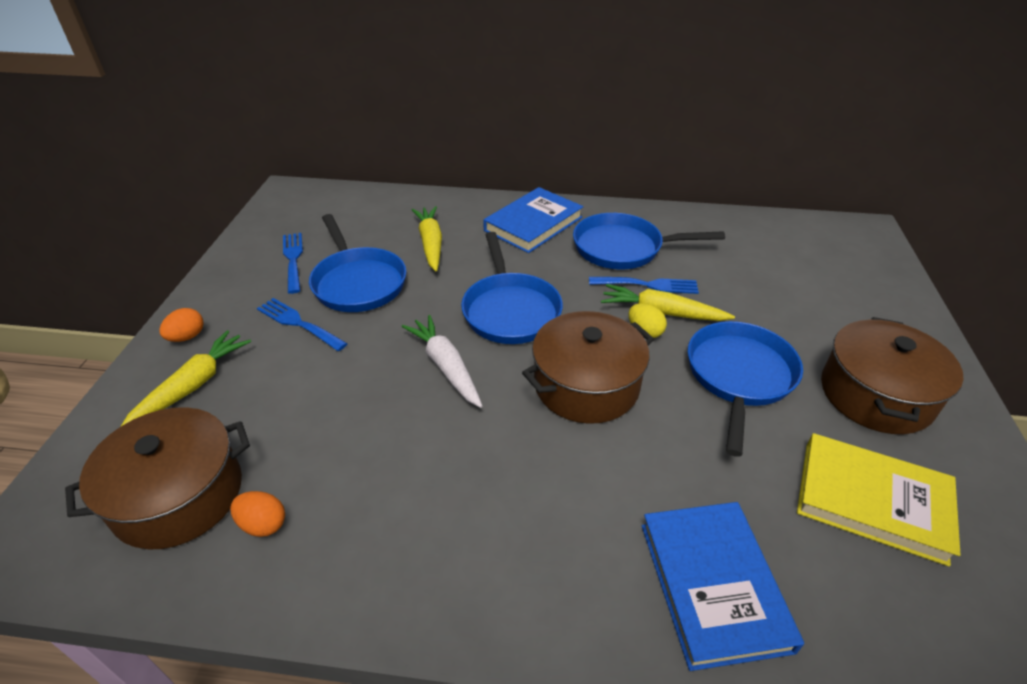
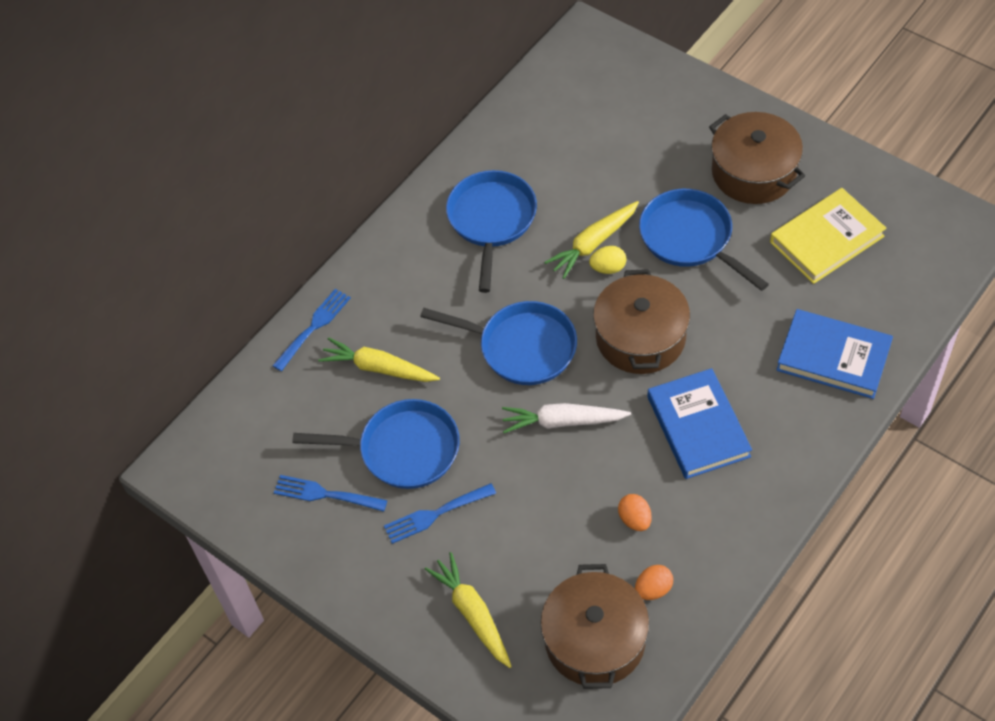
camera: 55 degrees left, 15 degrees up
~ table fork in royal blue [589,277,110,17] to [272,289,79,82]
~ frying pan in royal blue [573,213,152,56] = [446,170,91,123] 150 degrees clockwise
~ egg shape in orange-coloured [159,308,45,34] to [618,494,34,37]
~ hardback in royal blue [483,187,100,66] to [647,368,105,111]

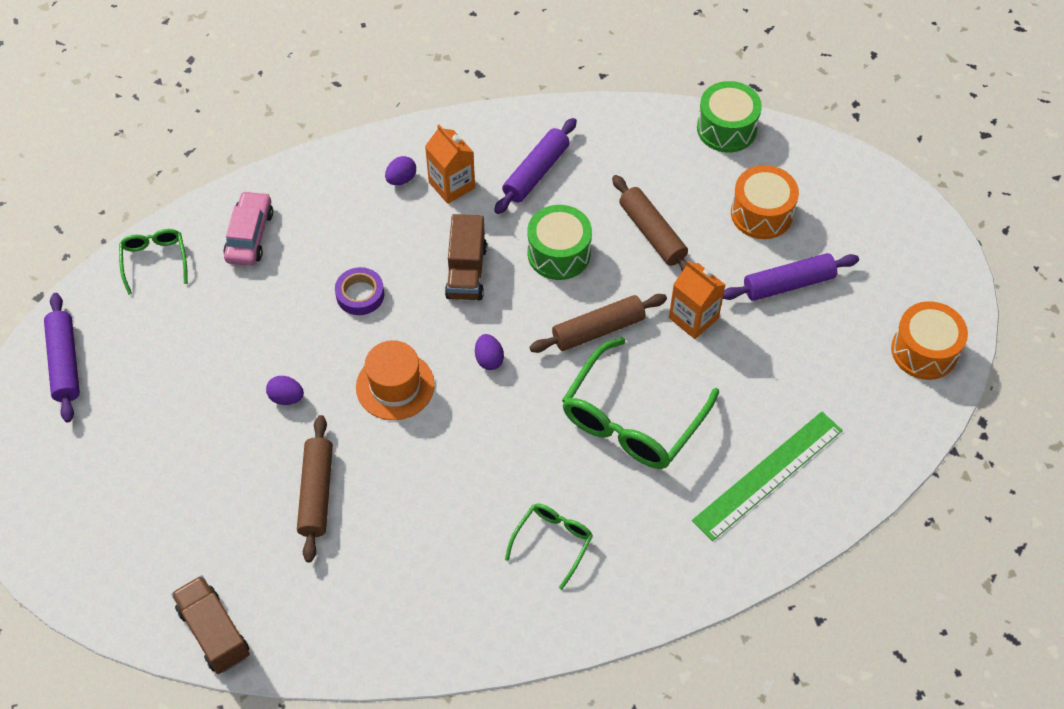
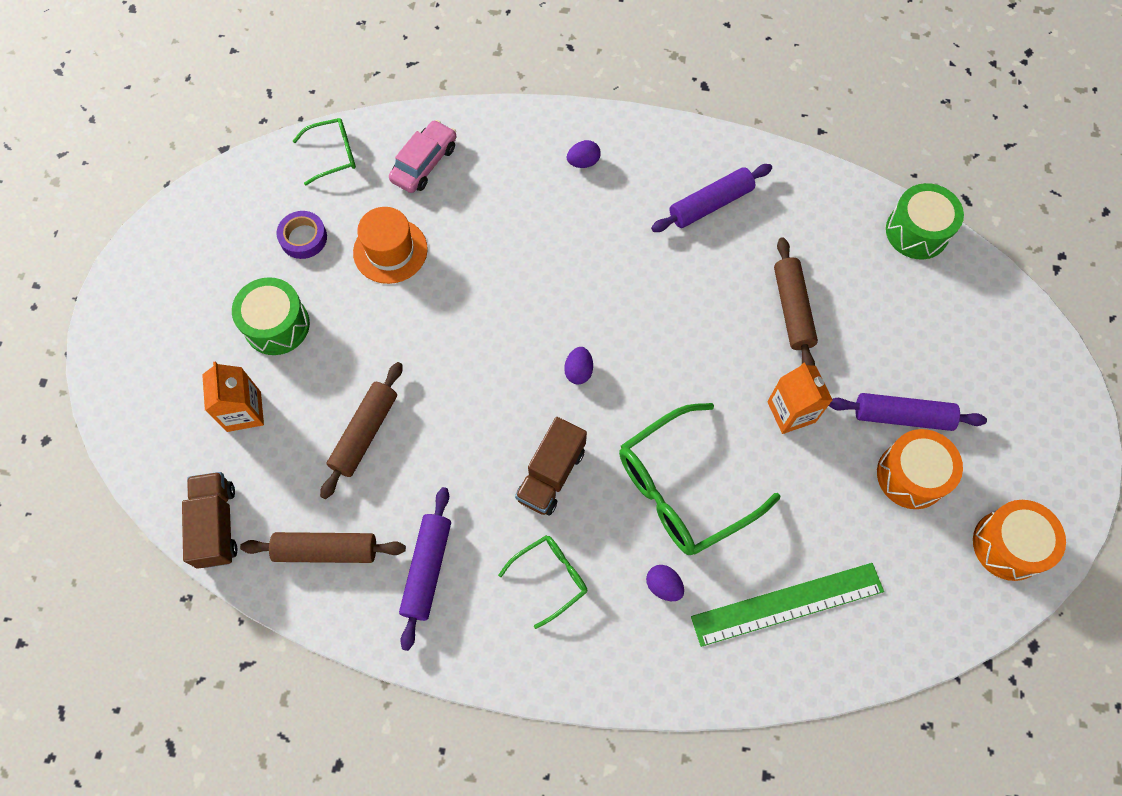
camera: 25 degrees right, 10 degrees up
~ milk carton in orange-coloured [425,124,50,80] to [202,361,62,71]
~ drum in green [527,205,65,75] to [232,277,78,78]
~ rolling pin in russet [529,294,138,59] to [240,532,166,31]
~ roll of tape in royal purple [335,267,49,48] to [276,211,51,48]
~ eyeglasses in green [119,229,69,66] = [293,118,63,68] 60 degrees clockwise
~ hat in orange-coloured [356,340,79,80] to [353,207,75,77]
~ rolling pin in royal purple [44,293,36,130] to [399,487,52,164]
~ truck in russet [445,214,42,86] to [515,417,72,99]
~ egg shape in royal purple [266,376,38,29] to [646,565,38,36]
~ drum in orange-coloured [731,165,68,74] to [877,429,86,80]

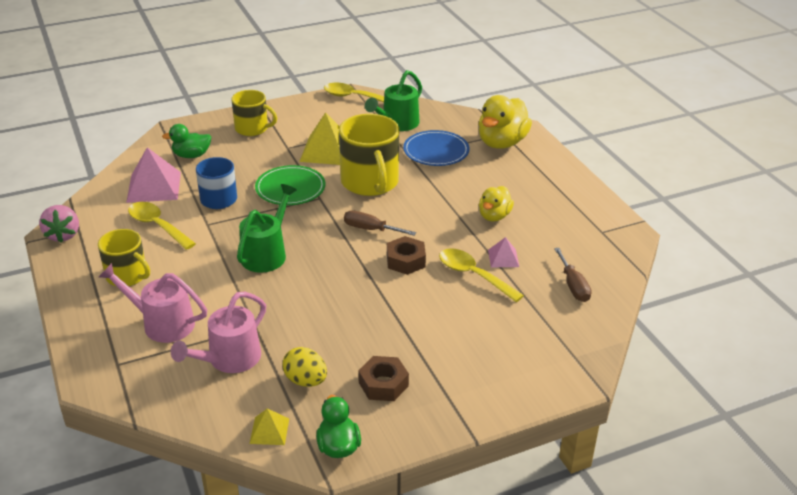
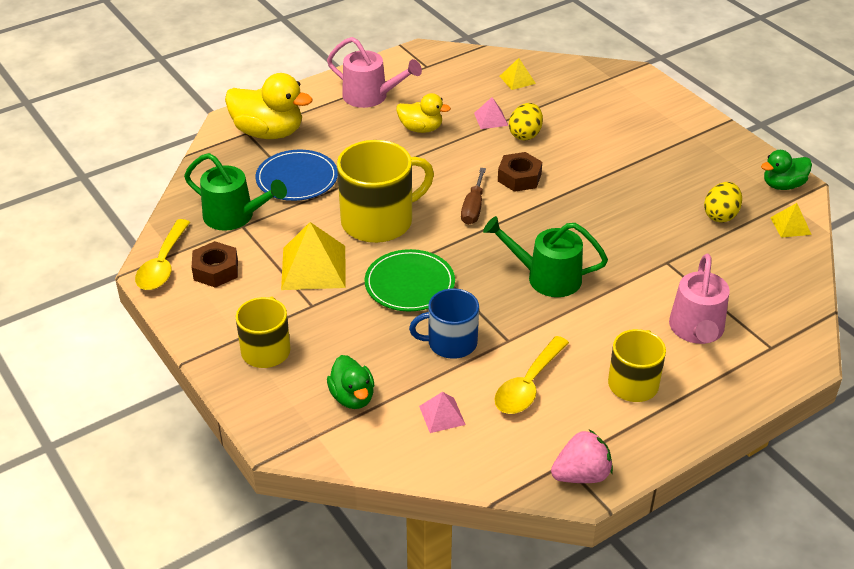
camera: 100 degrees left, 5 degrees up
~ hex nut in russet [358,356,51,45] to [192,241,46,47]
~ watering pot in rose-pink [171,292,95,81] to [327,37,95,71]
~ pyramid in rose-pink [126,147,55,56] = [419,392,47,41] x0.52
~ screwdriver in russet [554,248,38,54] to pyramid in yellow [499,58,37,32]
~ teaspoon in yellow [439,248,85,54] to egg shape in yellow [509,103,34,38]

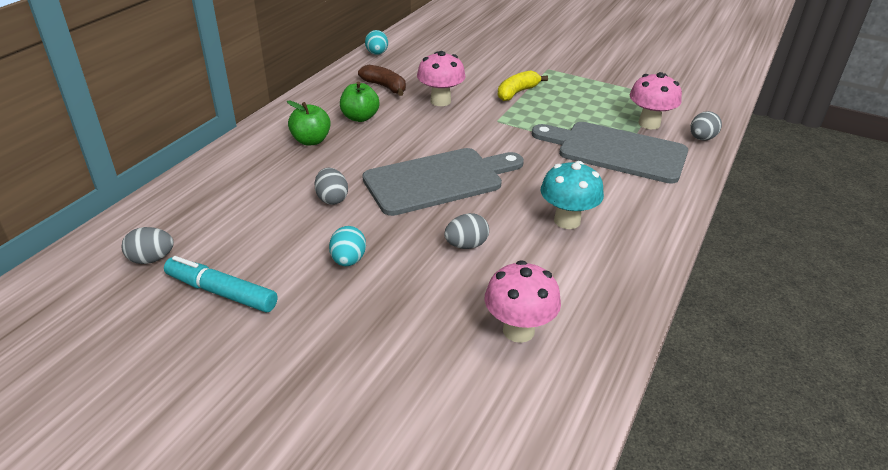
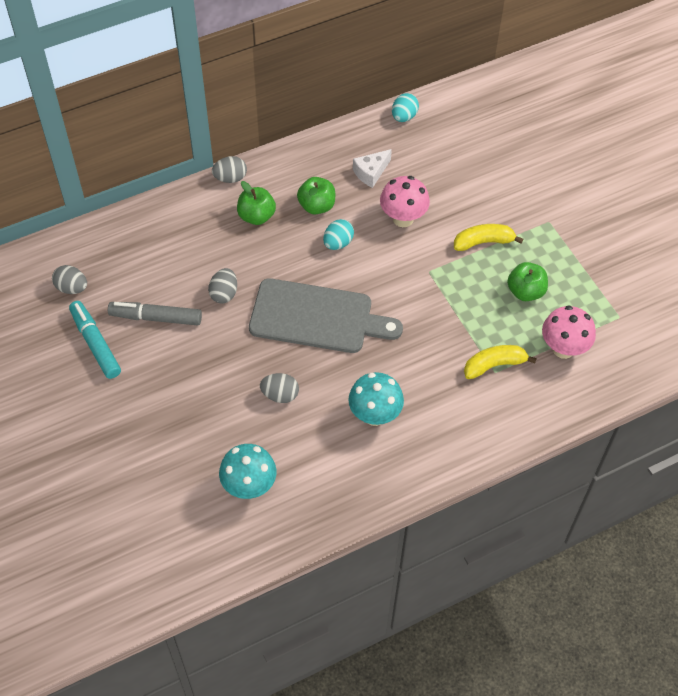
camera: 35 degrees right, 20 degrees up
+ marker in ash-grey [108,302,94,23]
~ egg shape in ash-grey [690,111,32,30] to [212,156,35,27]
~ toadstool in rose-pink [485,260,76,83] to toadstool in turquoise [219,444,57,55]
~ egg shape in turquoise [329,226,37,40] to [323,219,31,31]
~ banana fruit in russet [358,65,48,31] to cheese in snow-white [353,149,39,39]
~ chopping board in ash-grey [532,122,156,62] to banana fruit in yellow [464,345,73,34]
+ apple in green [507,262,41,39]

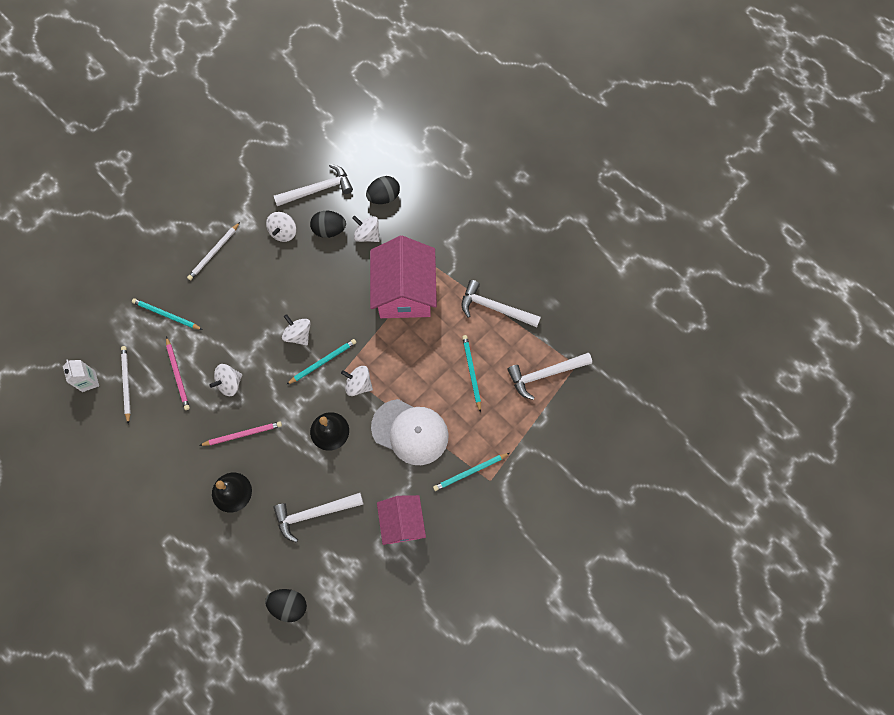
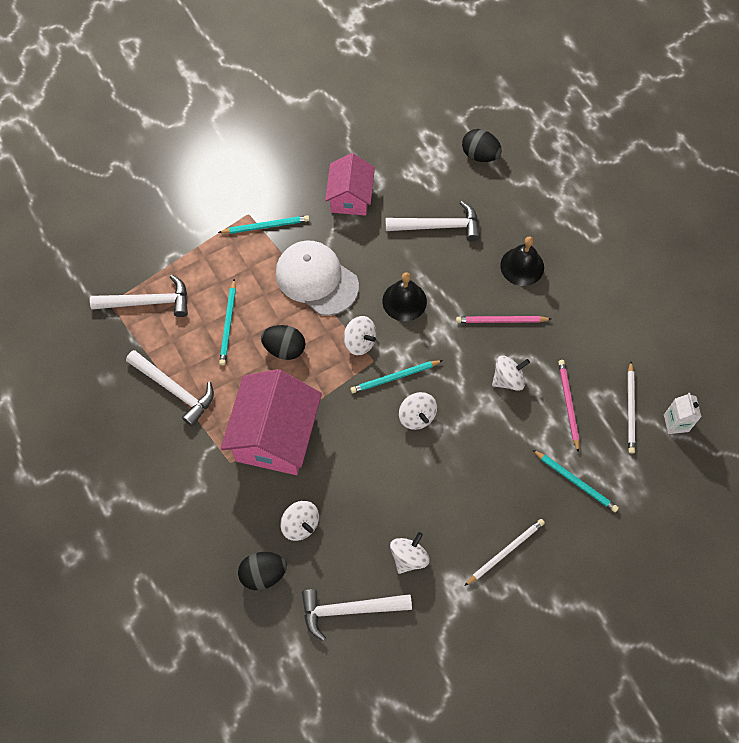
camera: 165 degrees left, 5 degrees down
~ egg shape in jet-black [310,211,36,27] to [261,325,44,35]

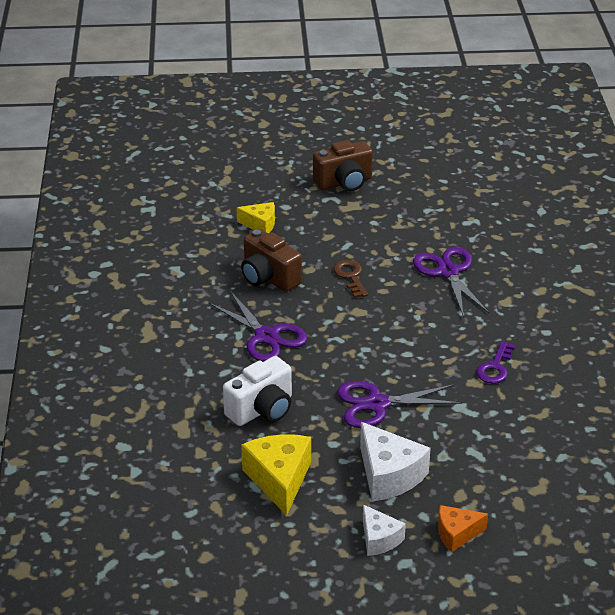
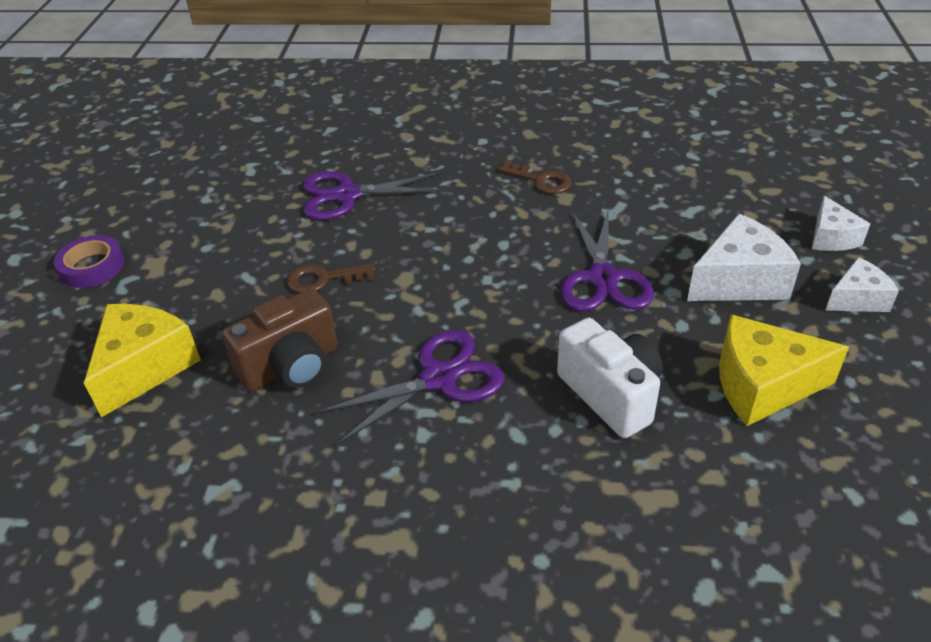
camera: 80 degrees left, 5 degrees up
~ camera in russet [313,140,60,51] to roll of tape in royal purple [54,235,71,53]
~ cheese in yellow [236,202,39,31] = [84,304,117,113] x1.66
~ key in royal purple [476,341,39,43] to key in russet [497,160,75,34]
~ cheese in orange-coloured [438,505,50,47] to cheese in snow-white [812,196,58,55]

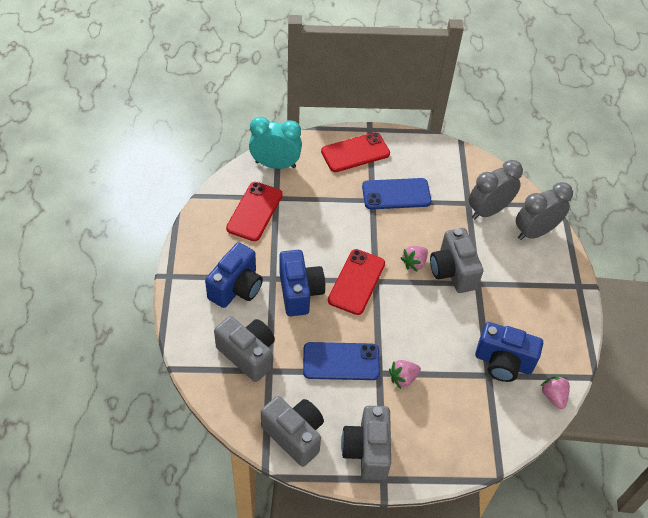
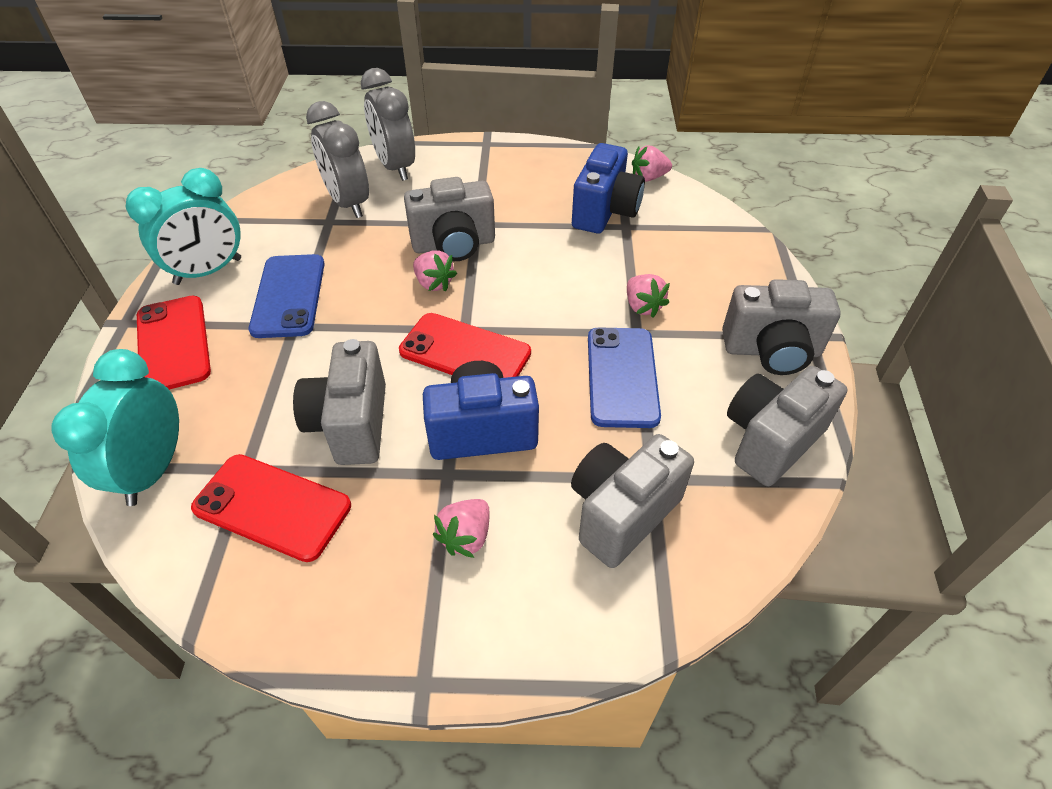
camera: 85 degrees left, 5 degrees down
+ bedside clock in turquoise [126,168,115,117]
+ camera in ash-grey [293,339,93,126]
~ camera in royal blue [205,242,58,66] to toy strawberry in rose-pink [433,499,56,59]

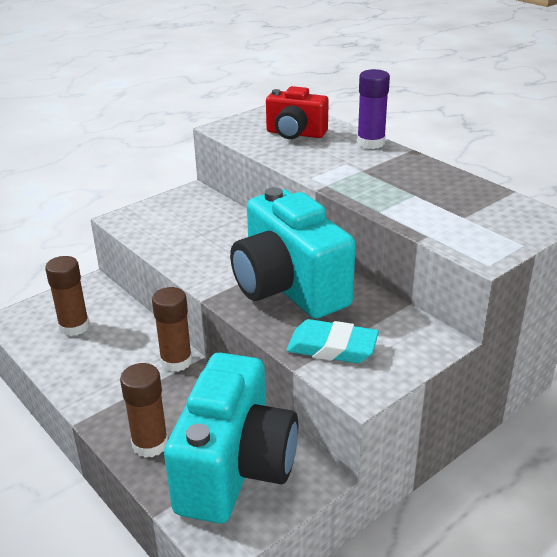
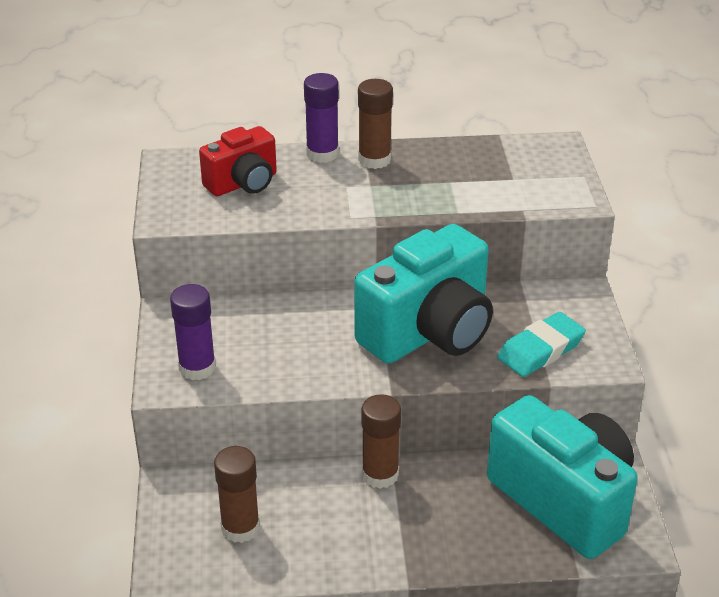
camera: 55 degrees left, 5 degrees up
+ glue stick in royal purple [170,284,46,96]
~ camera in turquoise [230,187,126,132] = [354,224,139,140] 45 degrees counterclockwise
~ glue stick in russet [120,363,48,95] to [358,79,35,90]

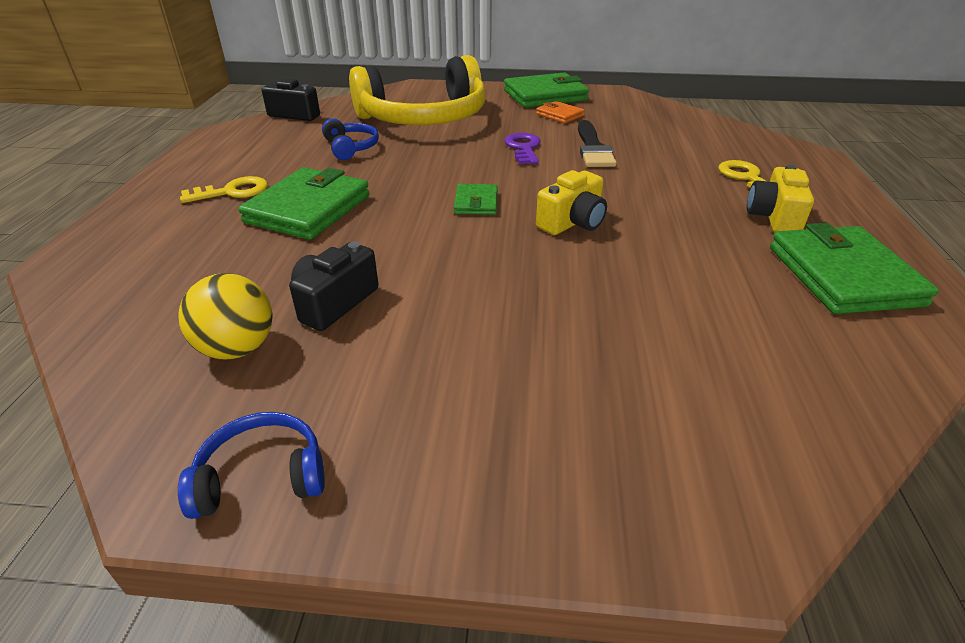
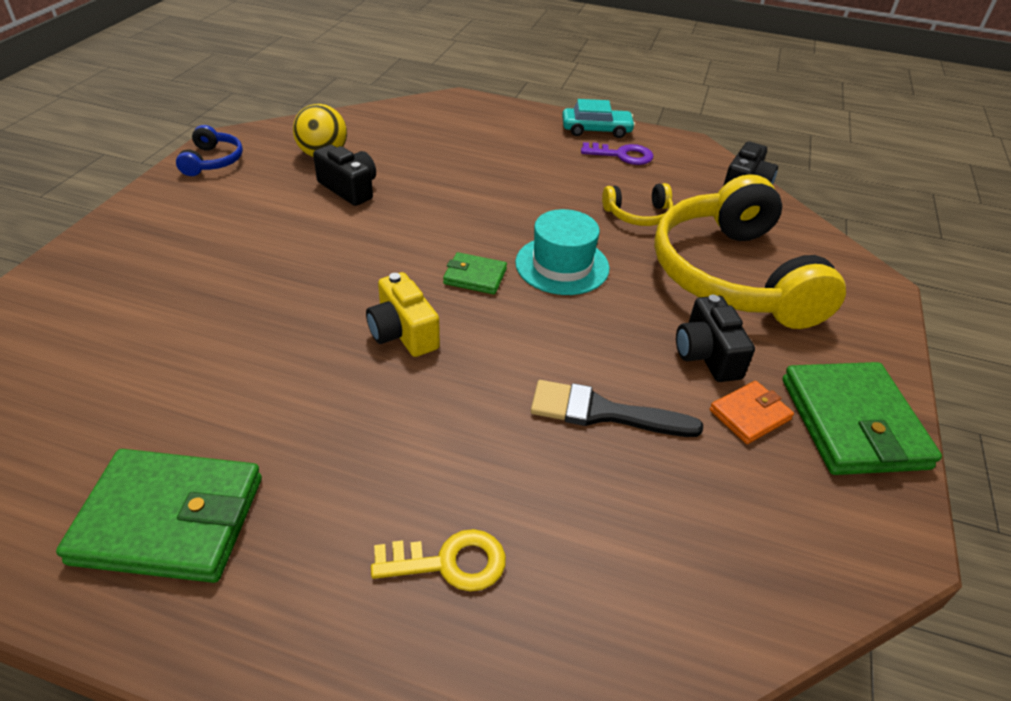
camera: 100 degrees right, 5 degrees up
+ hat in turquoise [515,209,95,86]
+ automobile in turquoise [562,99,73,39]
~ key in royal purple [504,133,37,31] to [581,142,73,23]
~ headphones in royal blue [322,118,57,42] to headphones in yellow [602,183,71,43]
+ camera in jet-black [676,295,79,87]
- key in yellow [180,176,88,27]
- wallet in green [238,167,131,73]
- camera in yellow [747,165,67,67]

